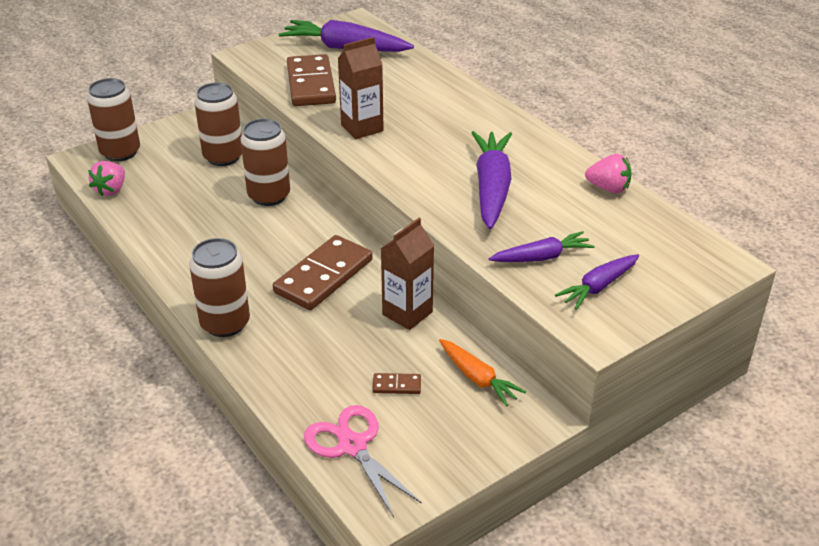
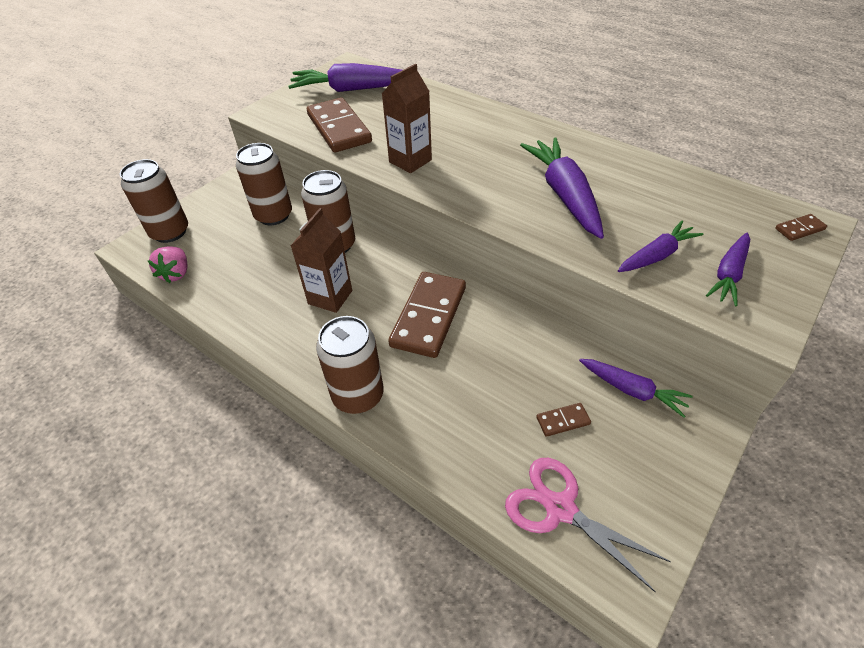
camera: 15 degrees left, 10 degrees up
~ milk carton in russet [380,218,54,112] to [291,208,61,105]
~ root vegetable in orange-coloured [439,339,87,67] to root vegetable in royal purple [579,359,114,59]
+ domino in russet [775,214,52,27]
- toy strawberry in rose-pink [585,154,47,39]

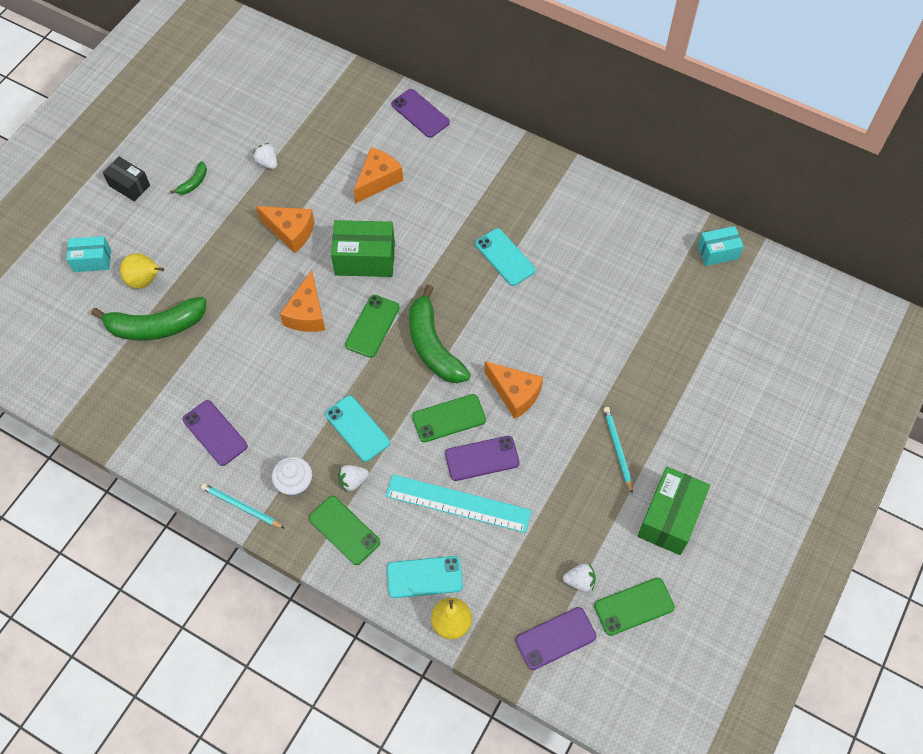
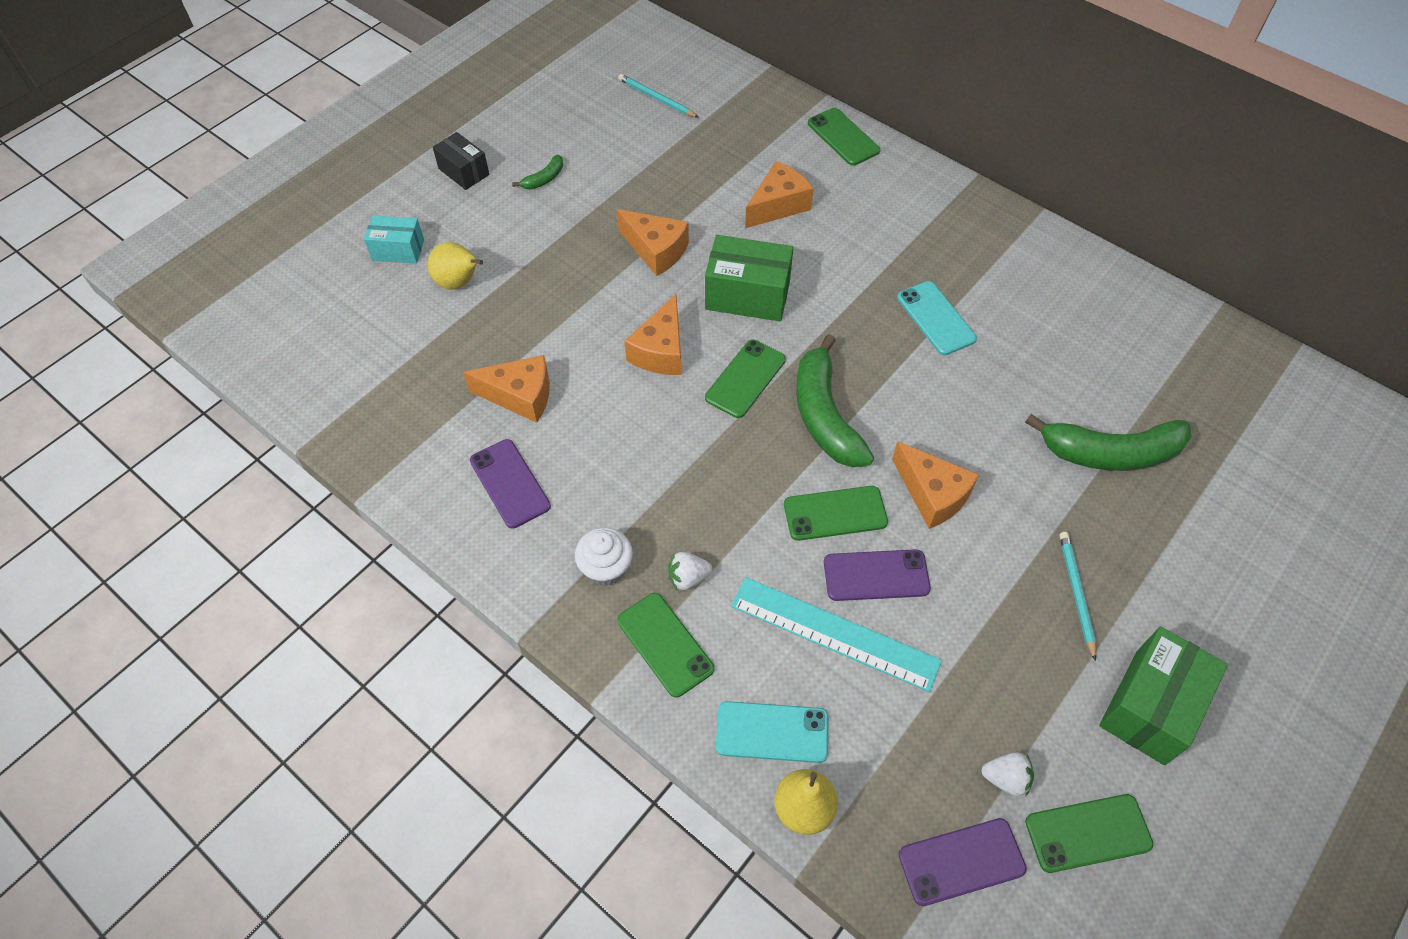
camera: 10 degrees right, 5 degrees down
+ cheese in orange-coloured [463,355,87,68]
~ pencil in turquoise [201,483,83,45] to [618,74,81,44]
~ mobile phone in royal purple [391,89,59,49] to mobile phone in green [808,108,72,57]
~ banana fruit in green [91,297,116,44] to [1025,414,167,57]
- toy strawberry in snow-white [253,143,24,26]
- mobile phone in turquoise [325,395,65,67]
- box in turquoise [697,226,47,40]

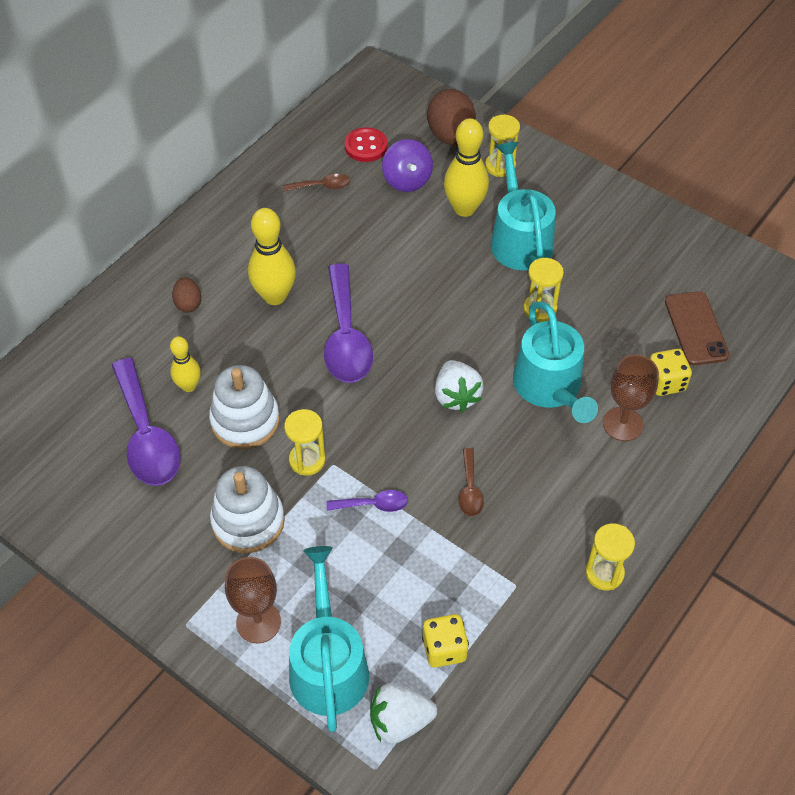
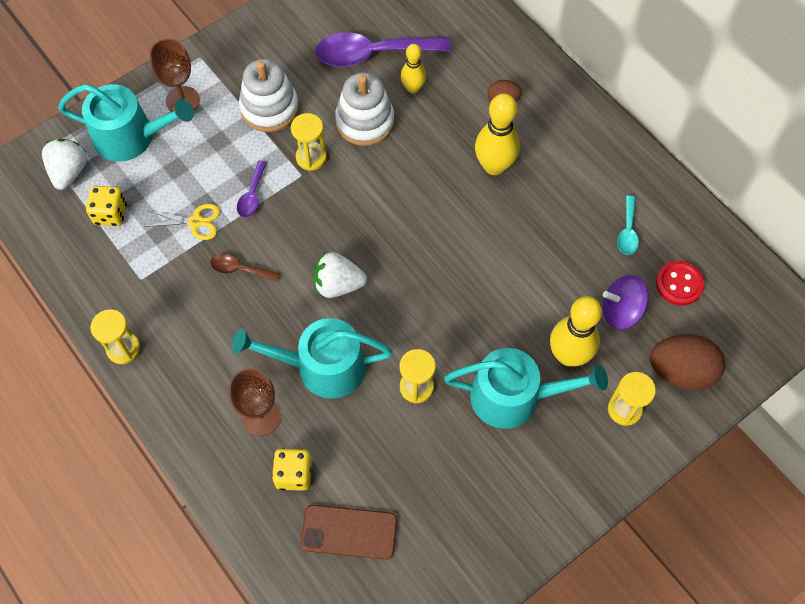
camera: 105 degrees right, 10 degrees up
+ pair of scissors in yellow [144,204,76,36]
~ teaspoon in russet [283,174,67,18] to teaspoon in turquoise [617,195,22,60]
- teaspoon in royal purple [324,263,49,120]

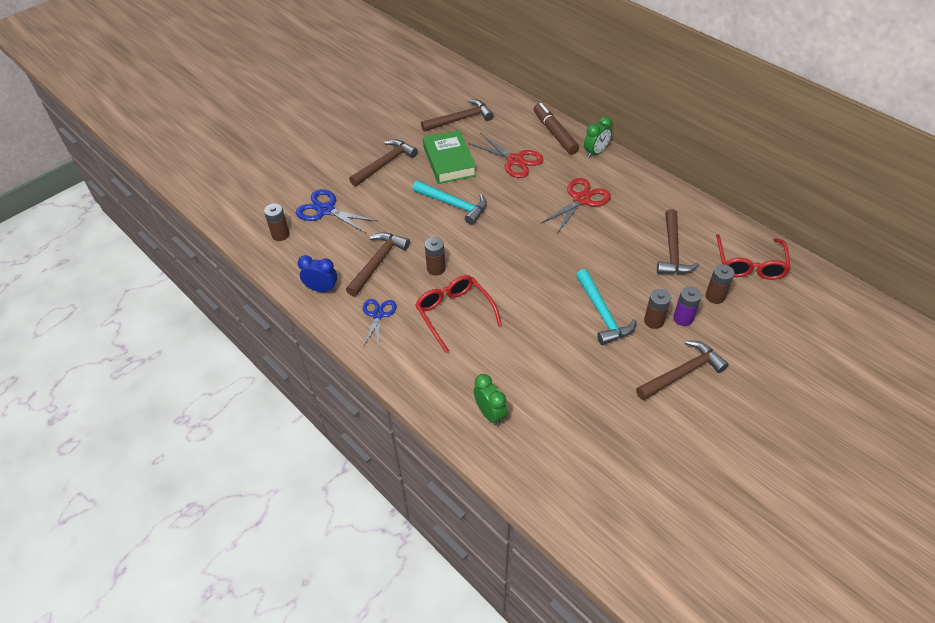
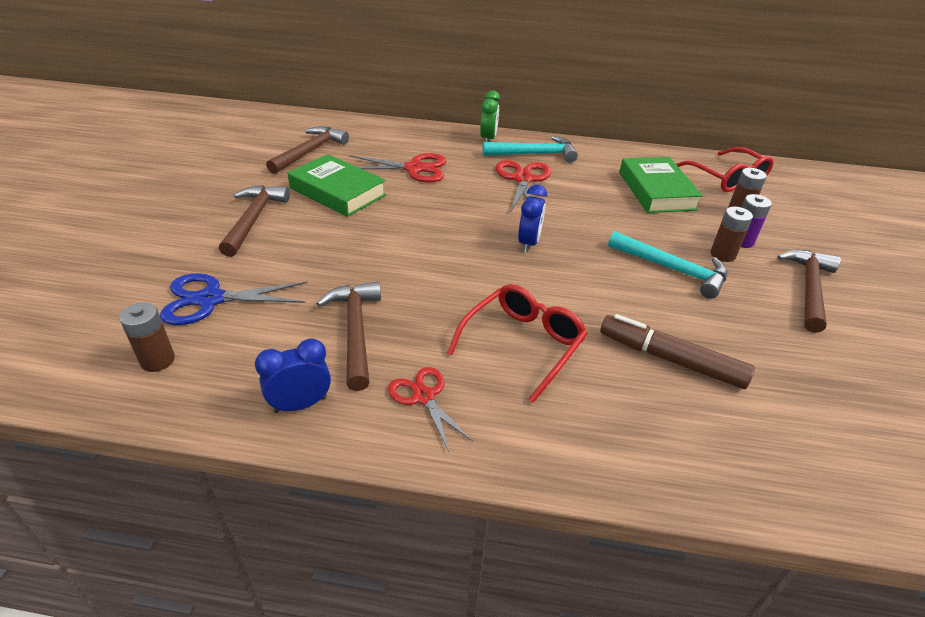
camera: 40 degrees left, 10 degrees down
~ pair of scissors in royal blue [363,299,33,48] to pair of scissors in crimson [388,367,86,85]
~ eyeglasses in crimson [415,275,87,78] = [447,284,140,119] 105 degrees clockwise
~ carpenter's hammer in turquoise [413,181,74,44] to [482,136,96,27]
+ bedside clock in royal blue [518,184,29,69]
~ marker in russet [534,103,45,52] to [600,314,155,75]
~ carpenter's hammer in russet [657,209,42,66] to hardback in green [619,157,84,56]
- power cell in russet [425,237,20,39]
- bedside clock in green [473,374,34,52]

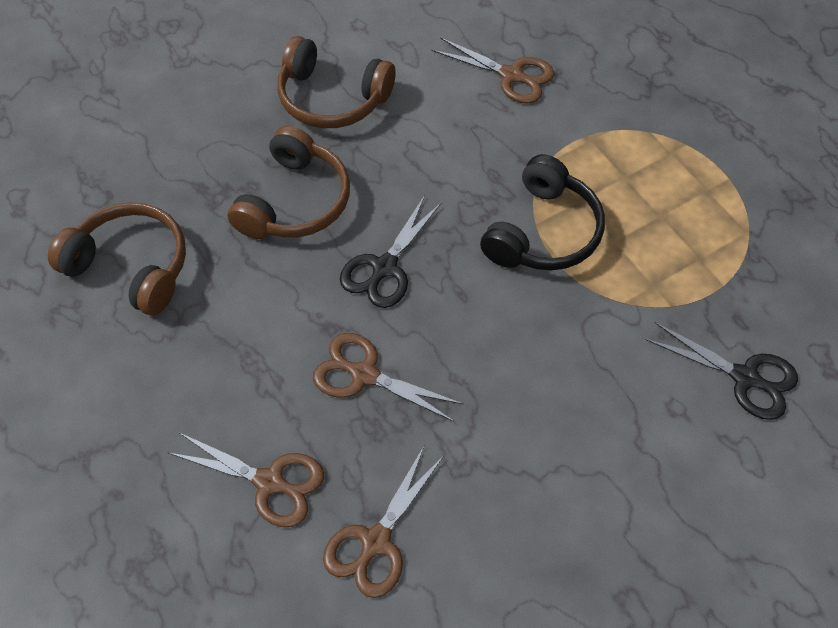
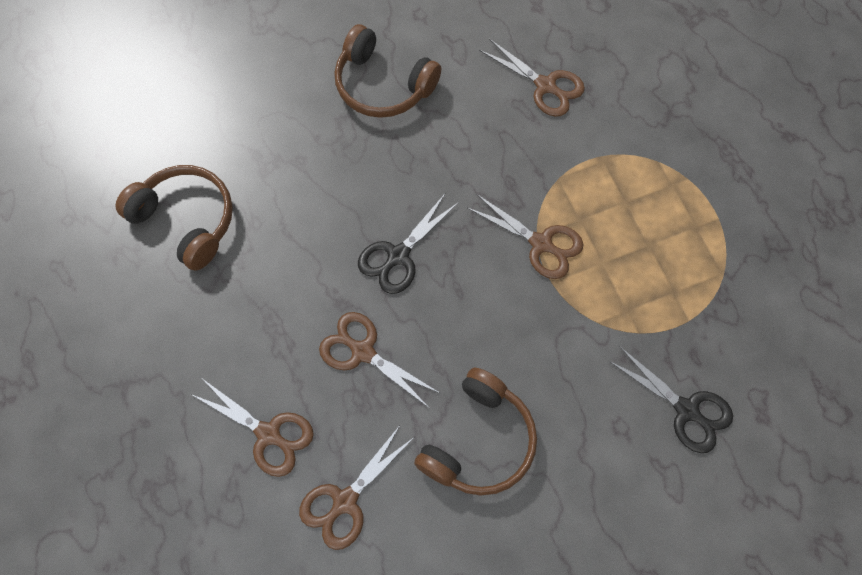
camera: 10 degrees right, 10 degrees up
~ headphones in russet [227,126,123,113] to [414,367,123,128]
~ headphones in jet-black [480,154,125,116] to pair of scissors in russet [468,194,116,85]

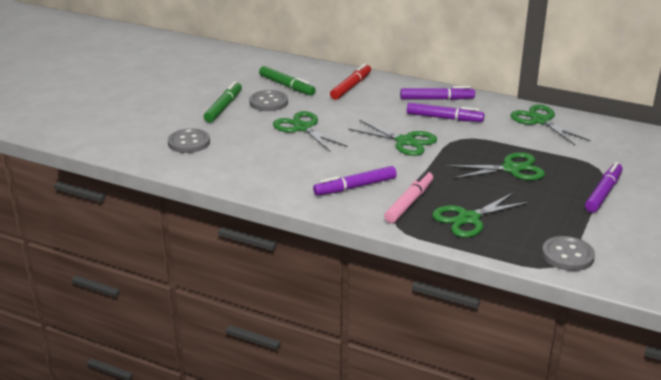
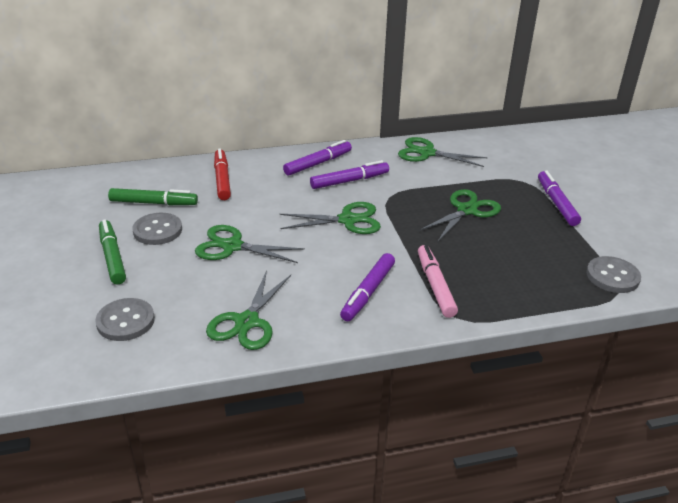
camera: 40 degrees left, 5 degrees up
~ pair of scissors in green [432,192,98,46] to [206,270,85,80]

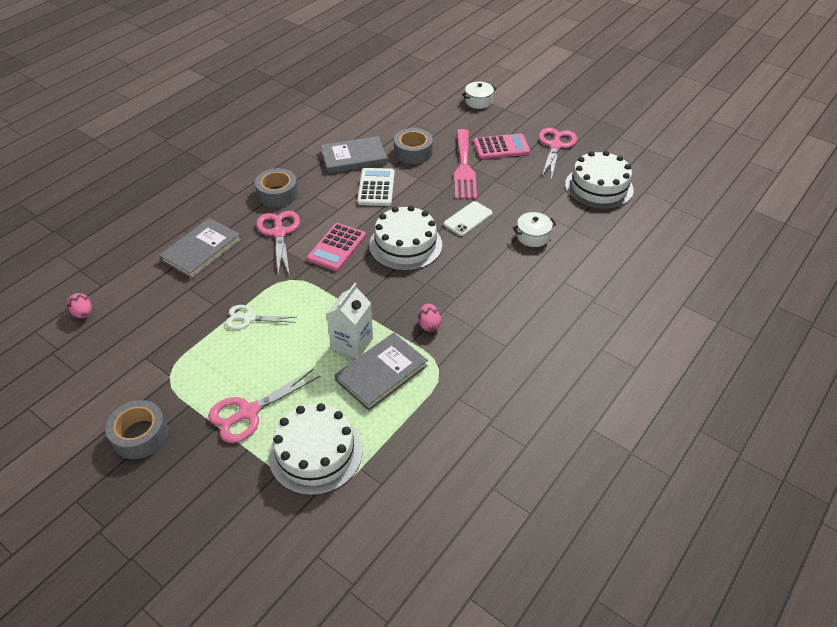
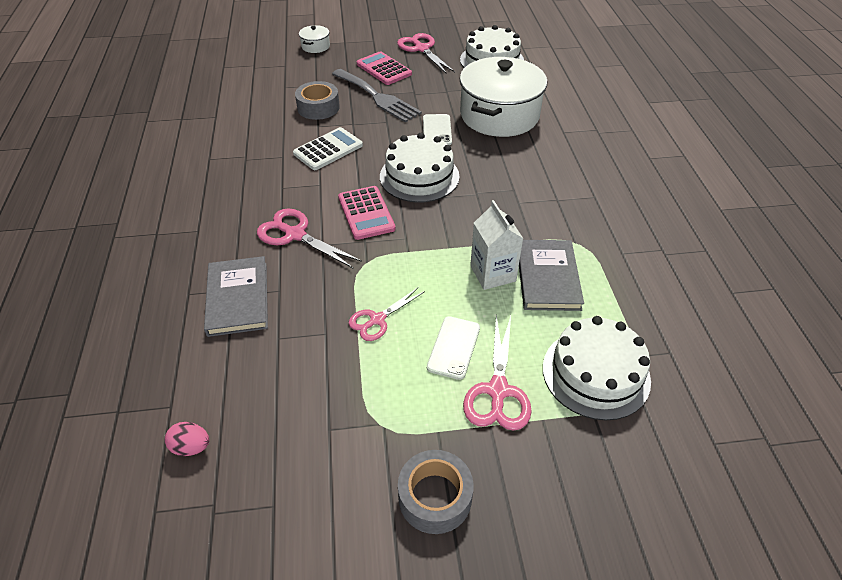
camera: 45 degrees left, 0 degrees up
~ pocket calculator in snow-white [357,168,38,38] = [293,127,70,43] 90 degrees clockwise
~ table fork in rose-pink [454,129,23,70] to table fork in ash-grey [332,69,90,54]
~ pair of scissors in snow-white [225,305,71,25] to pair of scissors in rose-pink [348,287,77,54]
~ pocket calculator in rose-pink [474,133,56,26] = [357,51,55,34] 75 degrees counterclockwise
+ mobile phone in snow-white [427,316,53,64]
~ stockpot in snow-white [513,212,43,35] = [460,57,87,80] x2.41
- roll of tape in ash-grey [255,168,43,39]
- hardback in ash-grey [320,136,68,38]
- egg shape in rose-pink [418,303,24,29]

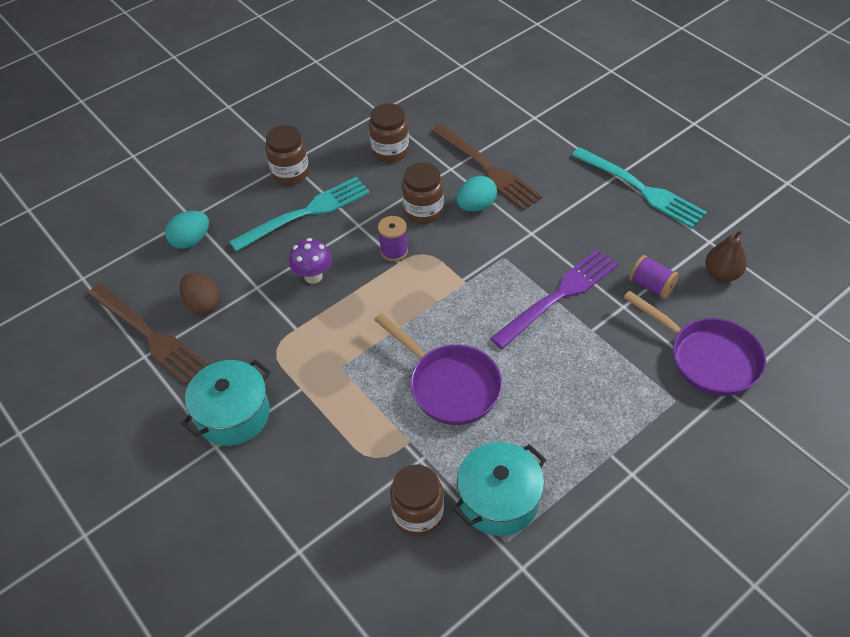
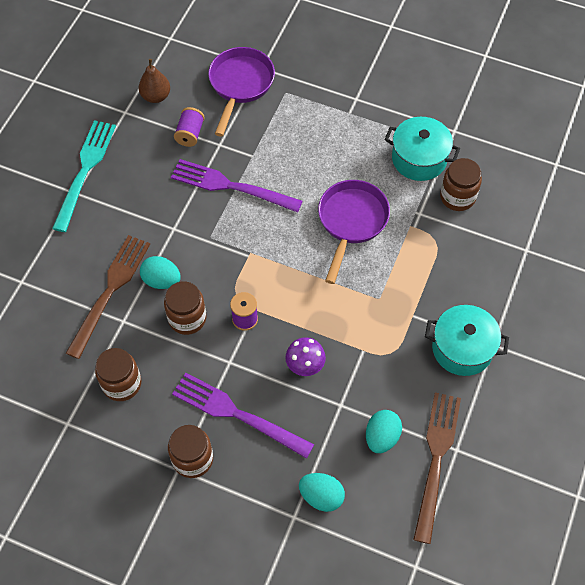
camera: 120 degrees left, 10 degrees up
~ table fork in turquoise [229,177,141,75] to table fork in royal purple [172,373,142,86]
~ egg shape in russet [180,273,41,42] to egg shape in turquoise [366,410,36,43]

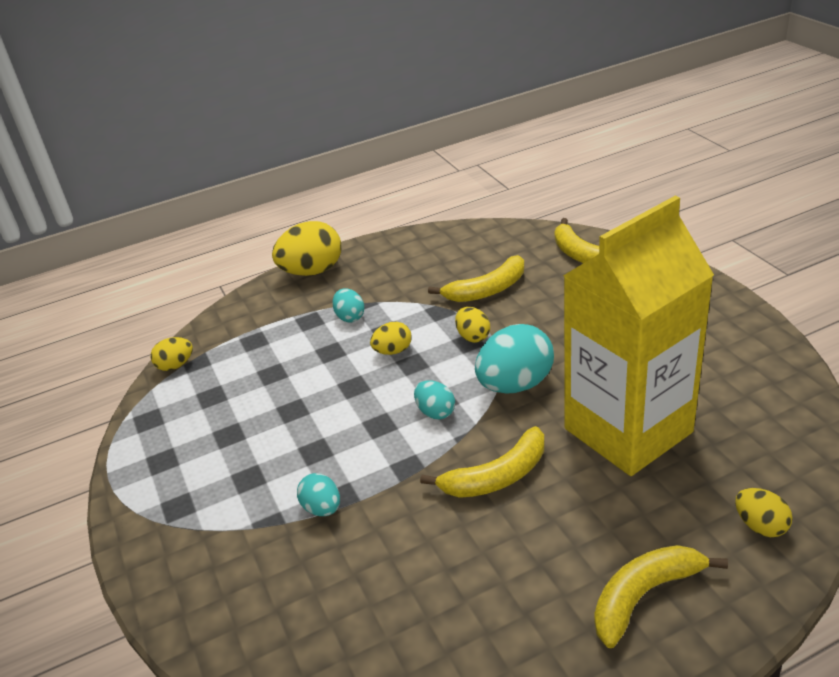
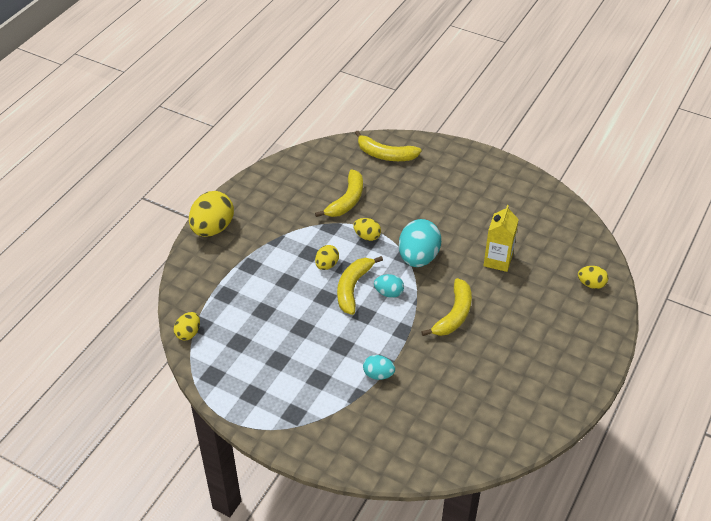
camera: 40 degrees left, 10 degrees up
~ banana fruit in yellow [594,545,134,103] to [337,256,46,59]
~ milk carton in yellow [563,196,151,280] = [483,205,36,67] x0.46
- egg shape in turquoise [333,288,32,35]

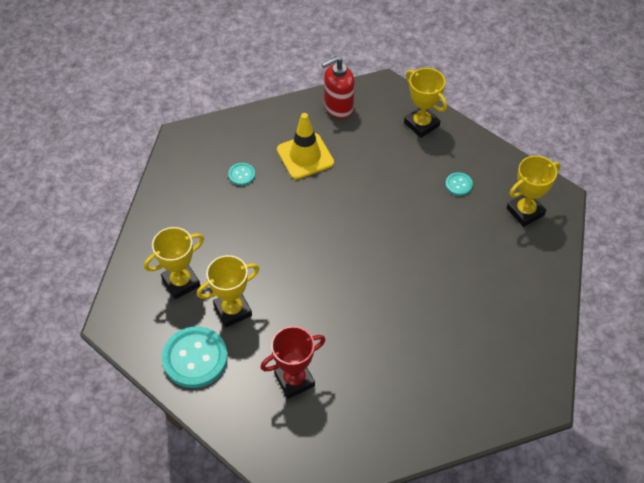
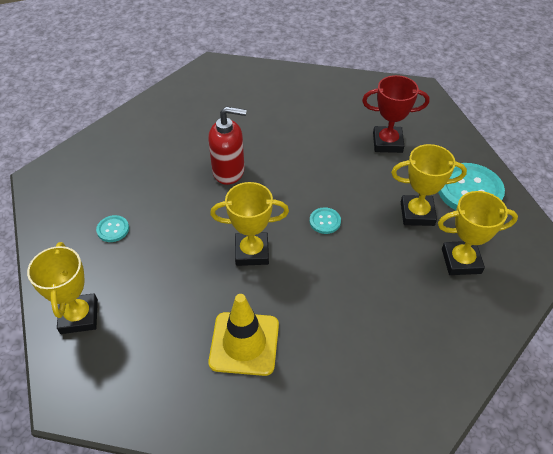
camera: 150 degrees left, 5 degrees down
~ pump bottle in crimson [322,56,33,63] to [208,106,39,79]
~ trophy in yellow [507,156,53,71] to [210,182,79,84]
~ sewing button in turquoise [228,163,27,23] to [310,207,31,27]

